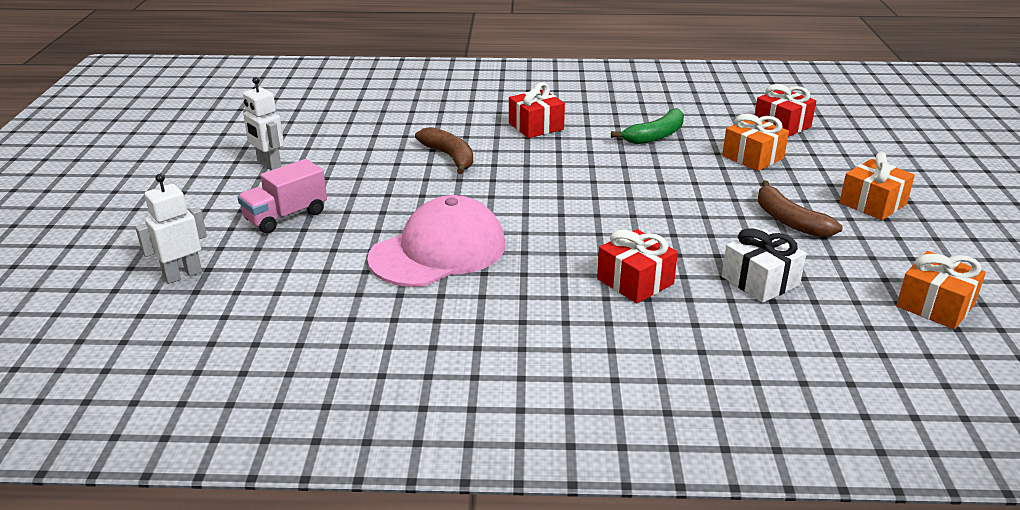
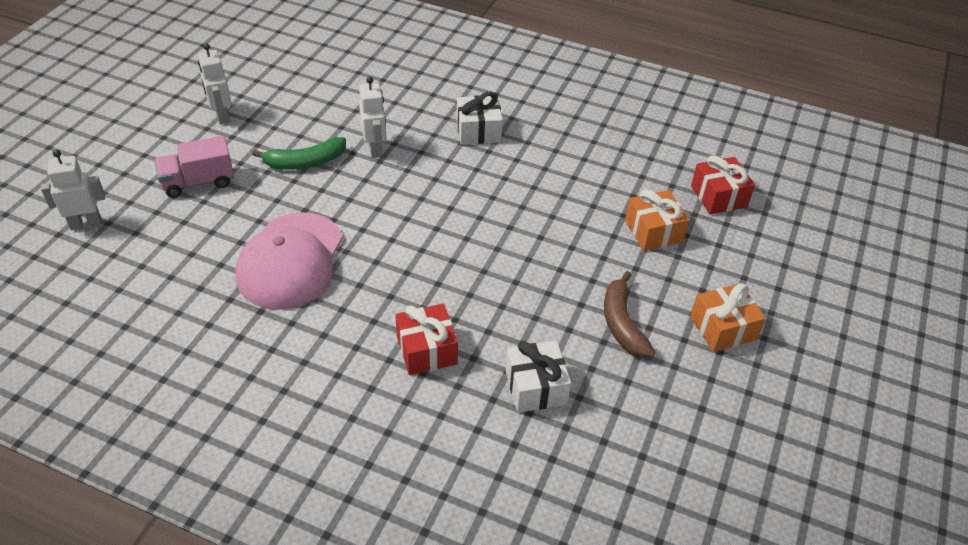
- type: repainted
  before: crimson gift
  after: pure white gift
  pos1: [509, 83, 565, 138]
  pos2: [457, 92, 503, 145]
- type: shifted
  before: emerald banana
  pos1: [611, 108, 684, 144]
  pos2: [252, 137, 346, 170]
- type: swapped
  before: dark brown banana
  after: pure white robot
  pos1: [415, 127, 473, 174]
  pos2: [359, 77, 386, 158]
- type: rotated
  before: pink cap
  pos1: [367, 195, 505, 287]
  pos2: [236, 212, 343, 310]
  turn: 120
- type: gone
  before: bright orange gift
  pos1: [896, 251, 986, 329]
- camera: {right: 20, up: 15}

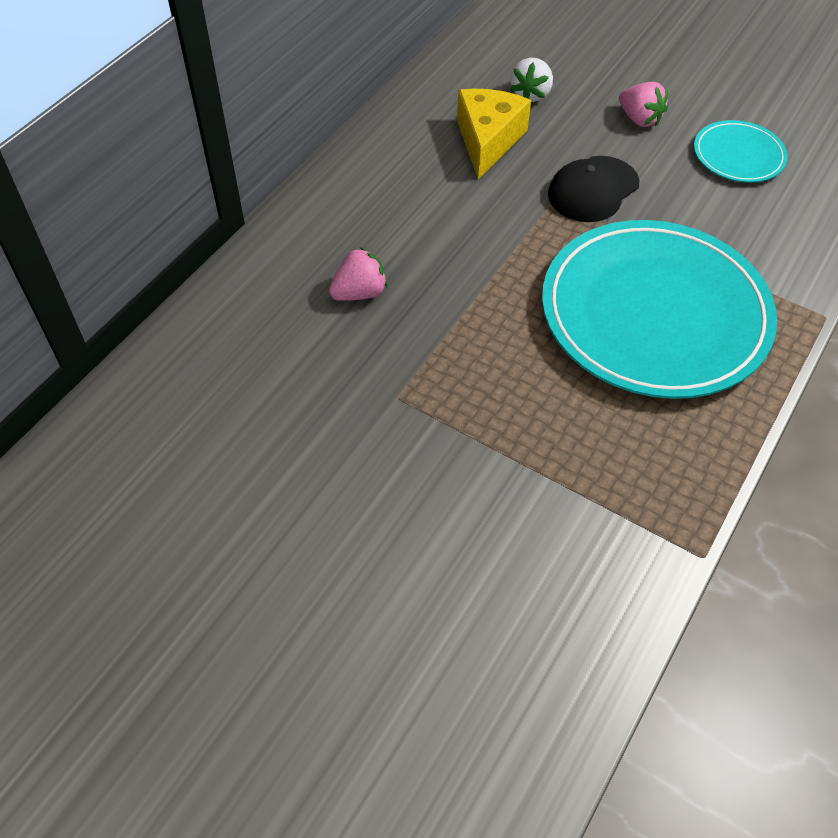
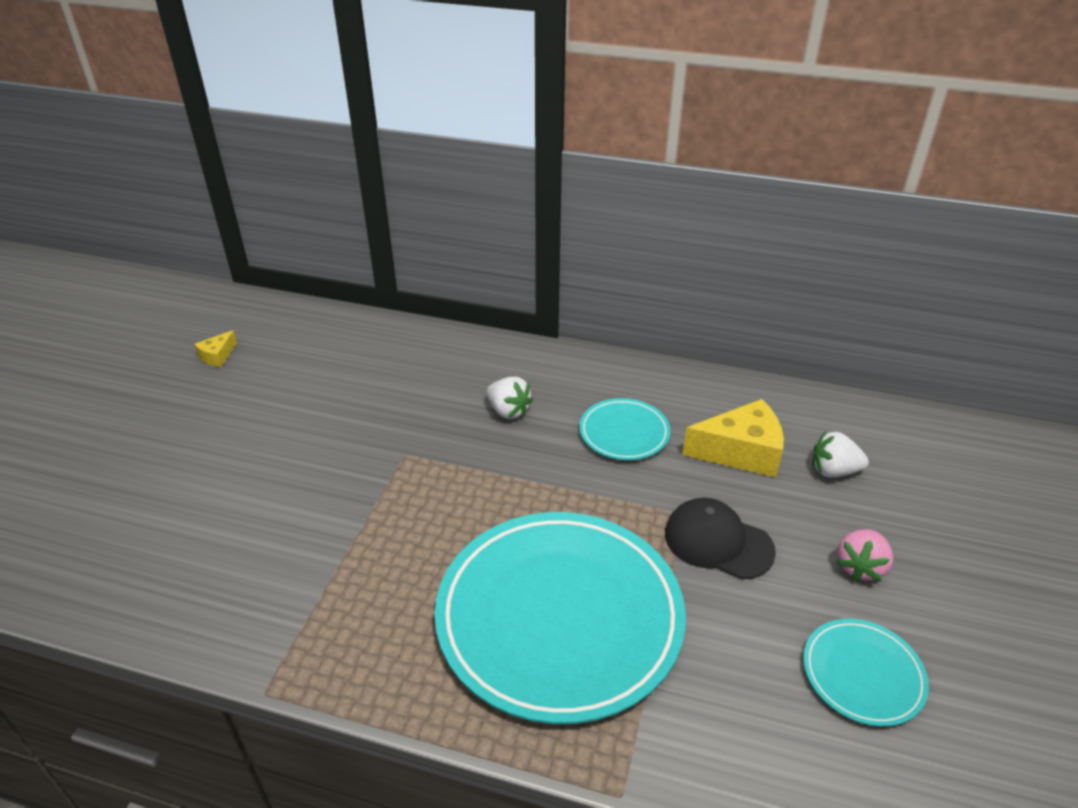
- type: repainted
  before: pink strawberry
  after: pure white strawberry
  pos1: [329, 247, 388, 301]
  pos2: [486, 377, 533, 419]
- type: new
  after: yellow piece of cheese
  pos2: [194, 330, 237, 367]
- type: new
  after: teal dinner plate
  pos2: [579, 398, 670, 460]
- camera: {right: 75, up: -15}

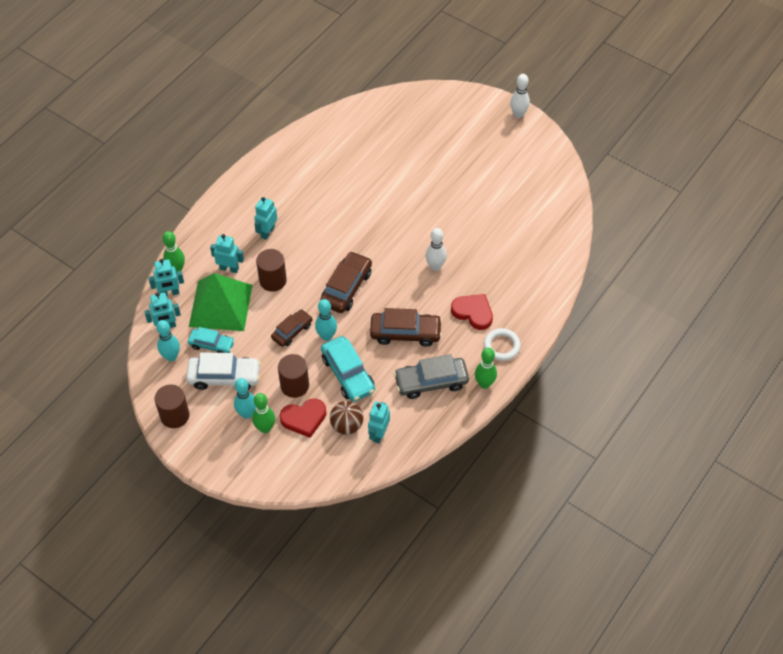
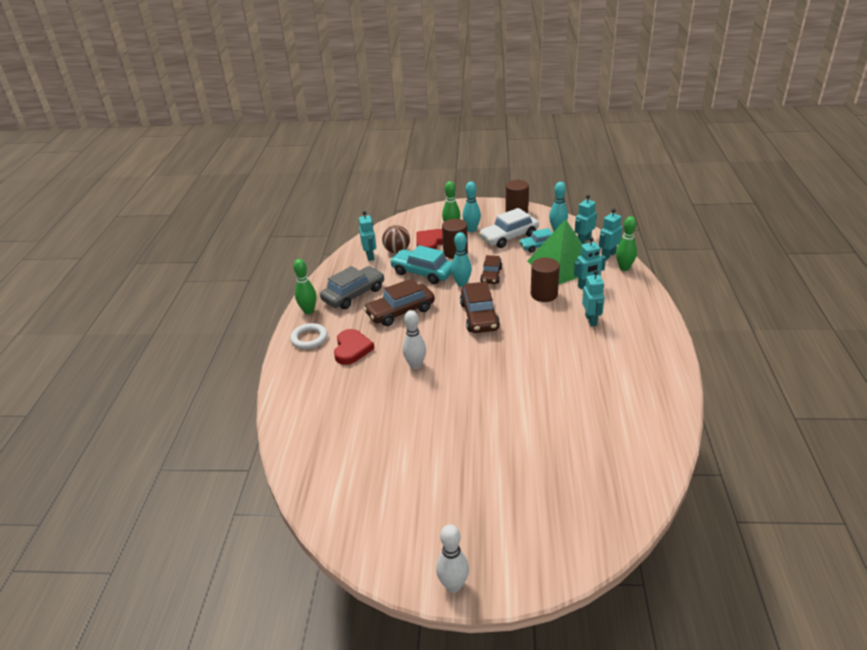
- type: rotated
  before: crimson heart
  pos1: [451, 294, 493, 330]
  pos2: [334, 329, 375, 365]
  turn: -90
- camera: {right: 150, up: -20}

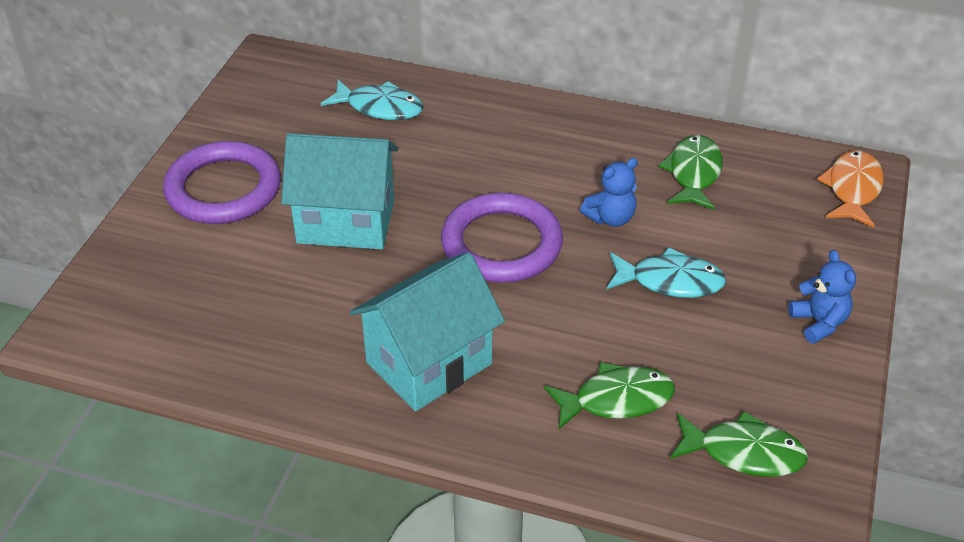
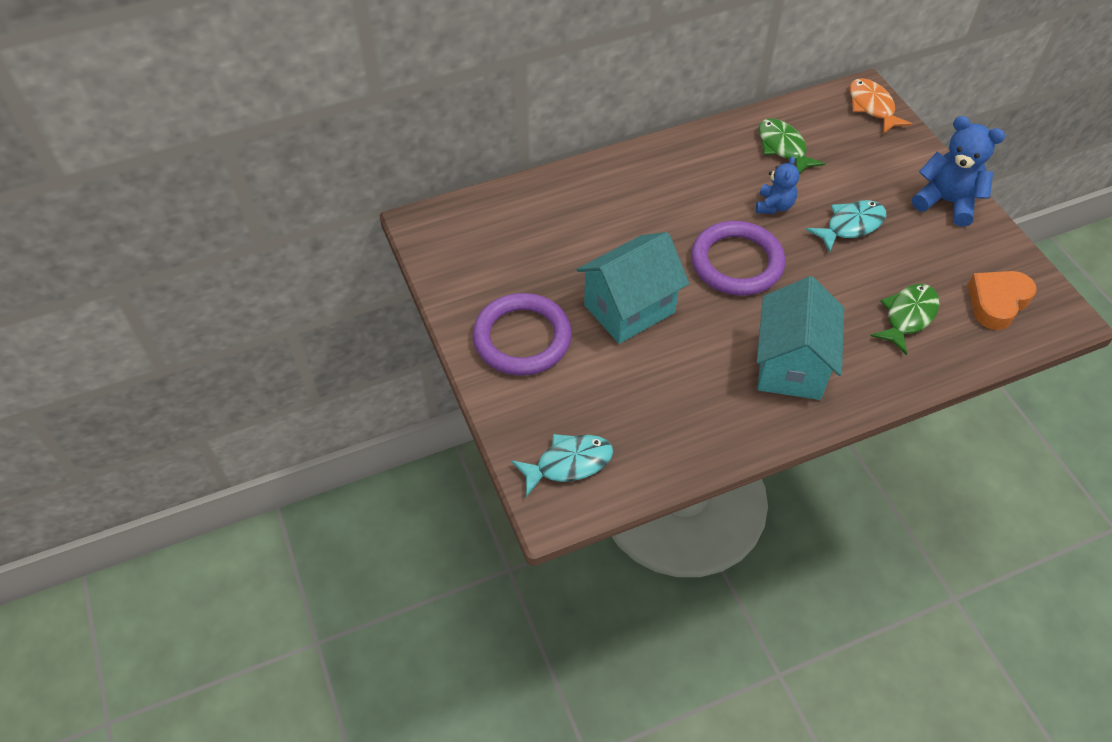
- type: shifted
  before: teal fish figure
  pos1: [321, 80, 424, 120]
  pos2: [511, 434, 613, 497]
- type: scaled
  before: cobalt teddy
  pos1: [788, 250, 856, 344]
  pos2: [912, 116, 1005, 227]
  scale: 1.65
- type: swapped
  before: emerald fish figure
  after: bright orange heart
  pos1: [670, 411, 808, 477]
  pos2: [968, 271, 1037, 330]
- camera: {right: -40, up: 10}

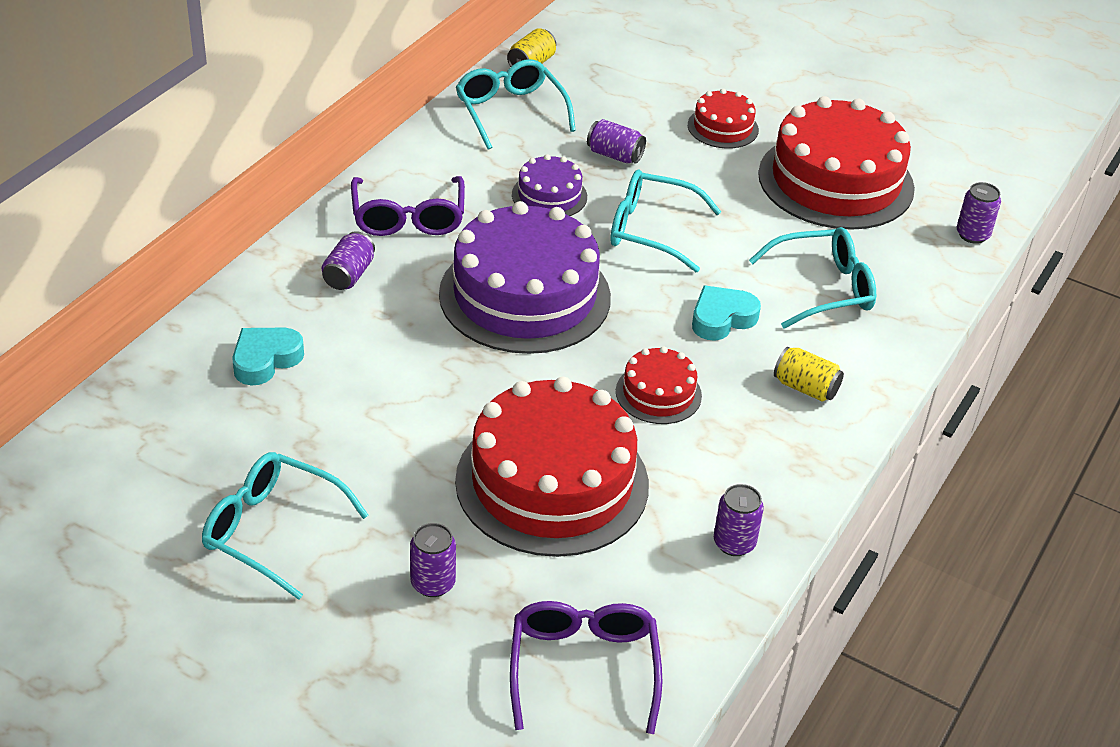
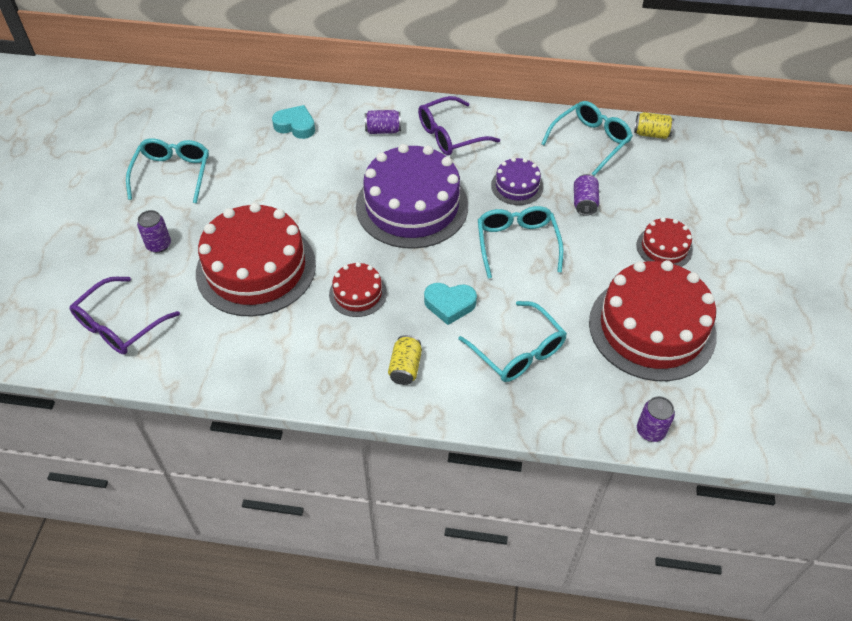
- type: rotated
  before: teal heart
  pos1: [692, 286, 761, 341]
  pos2: [424, 283, 477, 325]
  turn: 150
- type: gone
  before: purple can
  pos1: [714, 484, 764, 556]
- type: rotated
  before: purple eyeglasses
  pos1: [510, 601, 662, 734]
  pos2: [70, 277, 180, 354]
  turn: 150
- camera: {right: 70, up: 10}

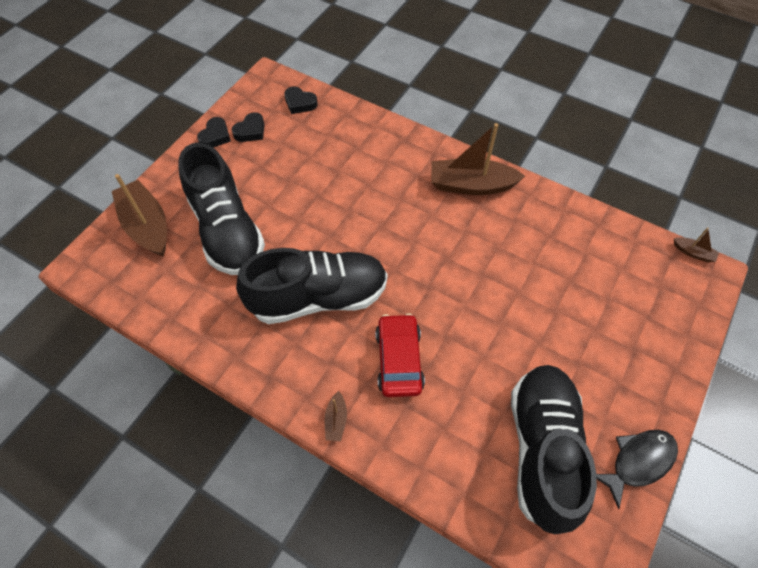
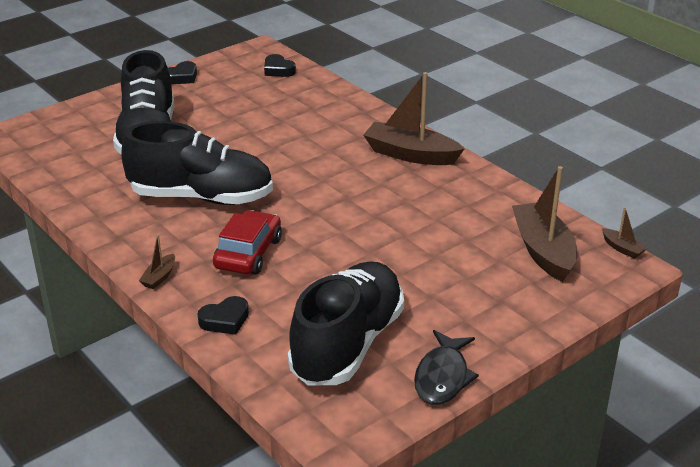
- type: shifted
  before: black heart
  pos1: [232, 112, 265, 142]
  pos2: [198, 296, 249, 335]
- type: shifted
  before: dark brown toy boat
  pos1: [112, 174, 167, 256]
  pos2: [512, 166, 577, 282]
- type: rotated
  before: black fish figure
  pos1: [597, 430, 678, 509]
  pos2: [414, 330, 479, 405]
  turn: 120
- camera: {right: 20, up: -25}

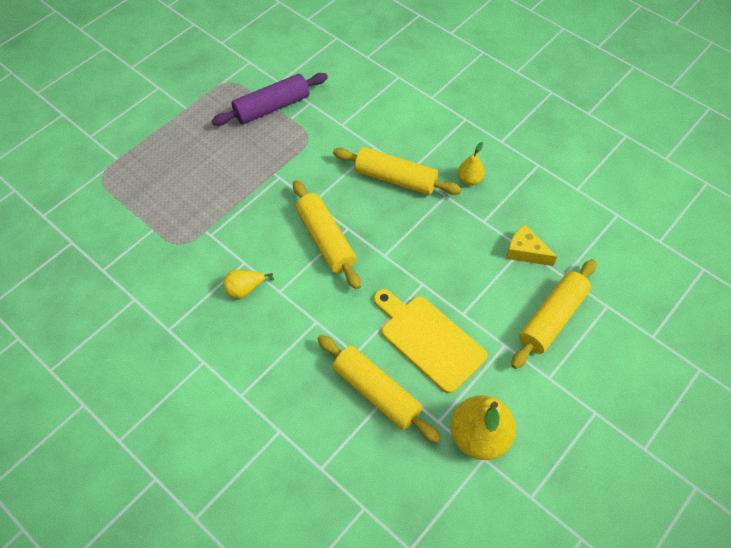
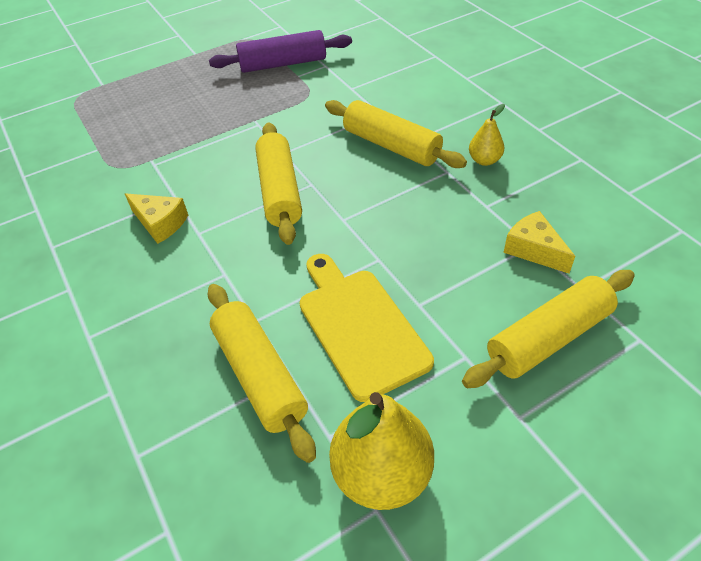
- type: swapped
  before: yellow pear fruit
  after: yellow piece of cheese
  pos1: [223, 270, 274, 299]
  pos2: [125, 193, 188, 244]
- camera: {right: 20, up: -10}

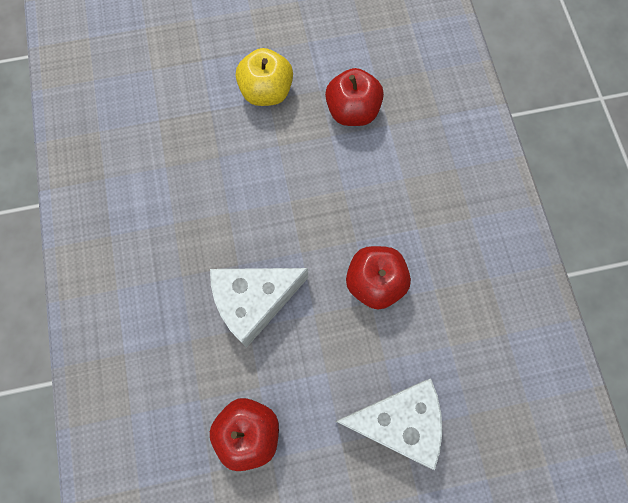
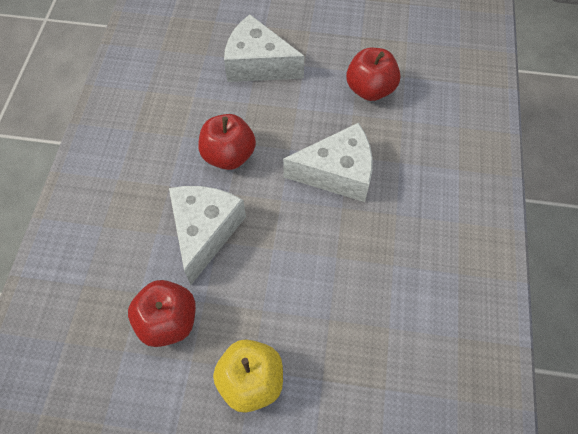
- type: new
  after: pure white piece of cheese
  pos2: [169, 186, 246, 285]
- camera: {right: -160, up: -10}

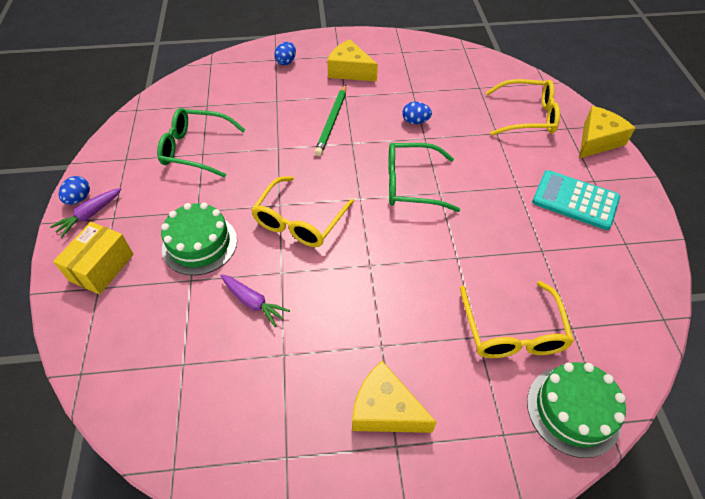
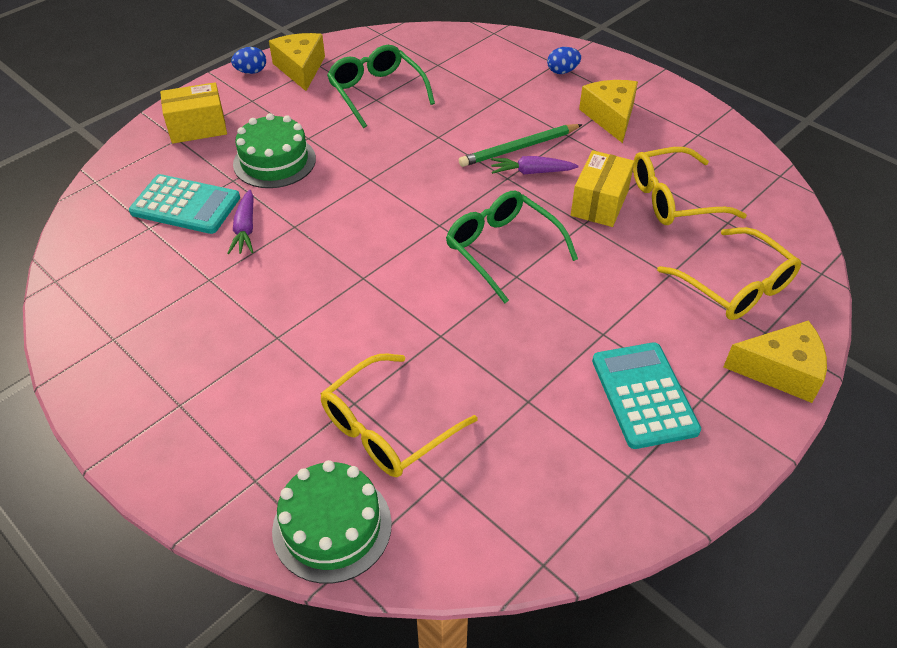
- type: swapped
  before: cobalt egg
  after: yellow parcel
  pos1: [402, 102, 432, 124]
  pos2: [571, 150, 635, 227]
- type: shifted
  before: yellow eyeglasses
  pos1: [251, 176, 354, 247]
  pos2: [633, 147, 747, 225]
- type: shifted
  before: purple carrot
  pos1: [50, 188, 121, 237]
  pos2: [491, 156, 579, 174]
- type: shifted
  before: yellow piece of cheese
  pos1: [352, 361, 437, 433]
  pos2: [269, 33, 325, 91]
- type: new
  after: teal pocket calculator
  pos2: [129, 174, 240, 234]
- camera: {right: 50, up: -5}

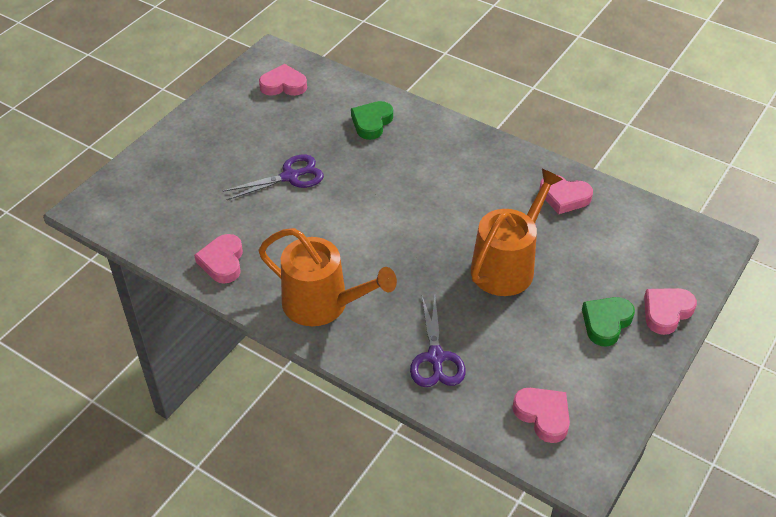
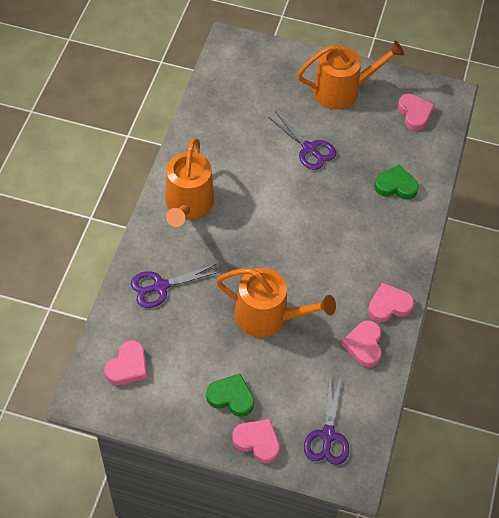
- type: shifted
  before: pink heart
  pos1: [194, 234, 243, 284]
  pos2: [368, 283, 414, 322]
- type: new
  after: bright orange watering can
  pos2: [297, 40, 404, 110]
- type: new
  after: purple scissors
  pos2: [304, 378, 349, 465]
- camera: {right: 70, up: 10}

